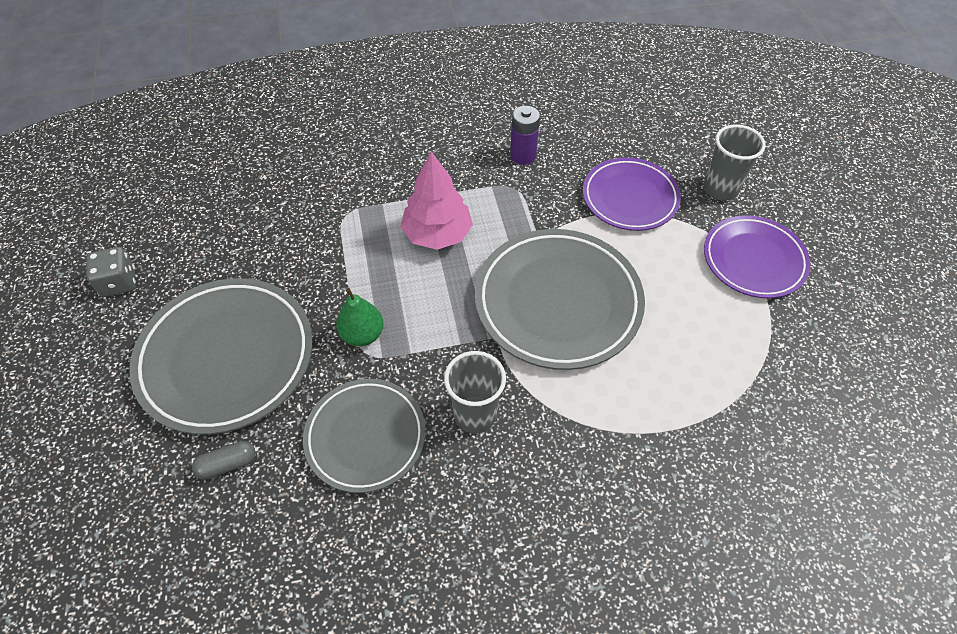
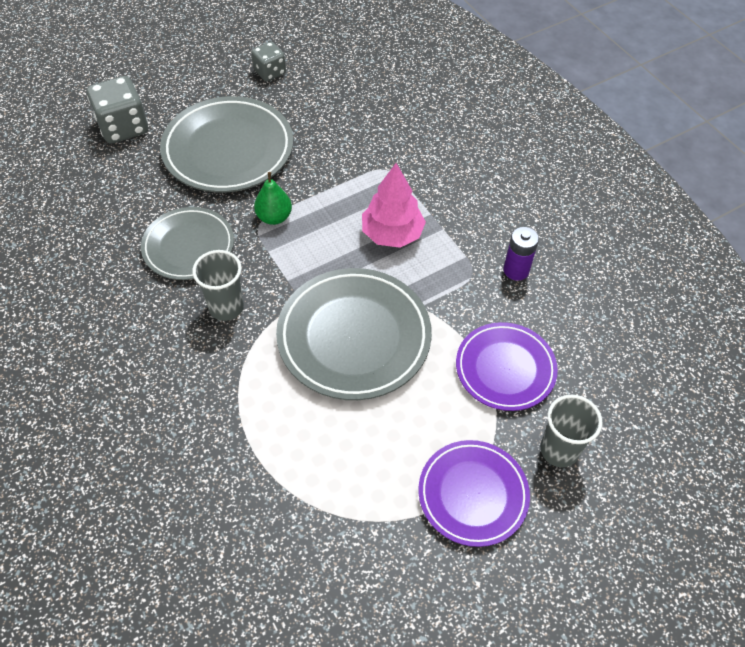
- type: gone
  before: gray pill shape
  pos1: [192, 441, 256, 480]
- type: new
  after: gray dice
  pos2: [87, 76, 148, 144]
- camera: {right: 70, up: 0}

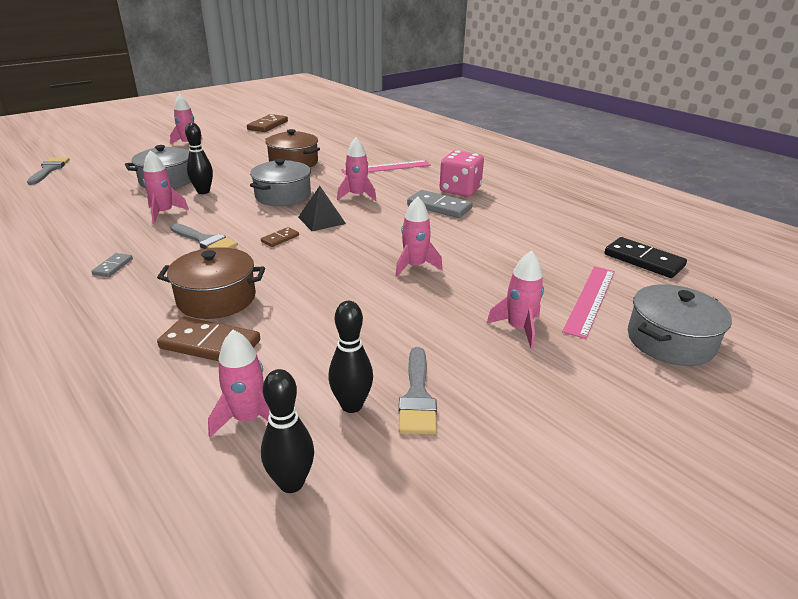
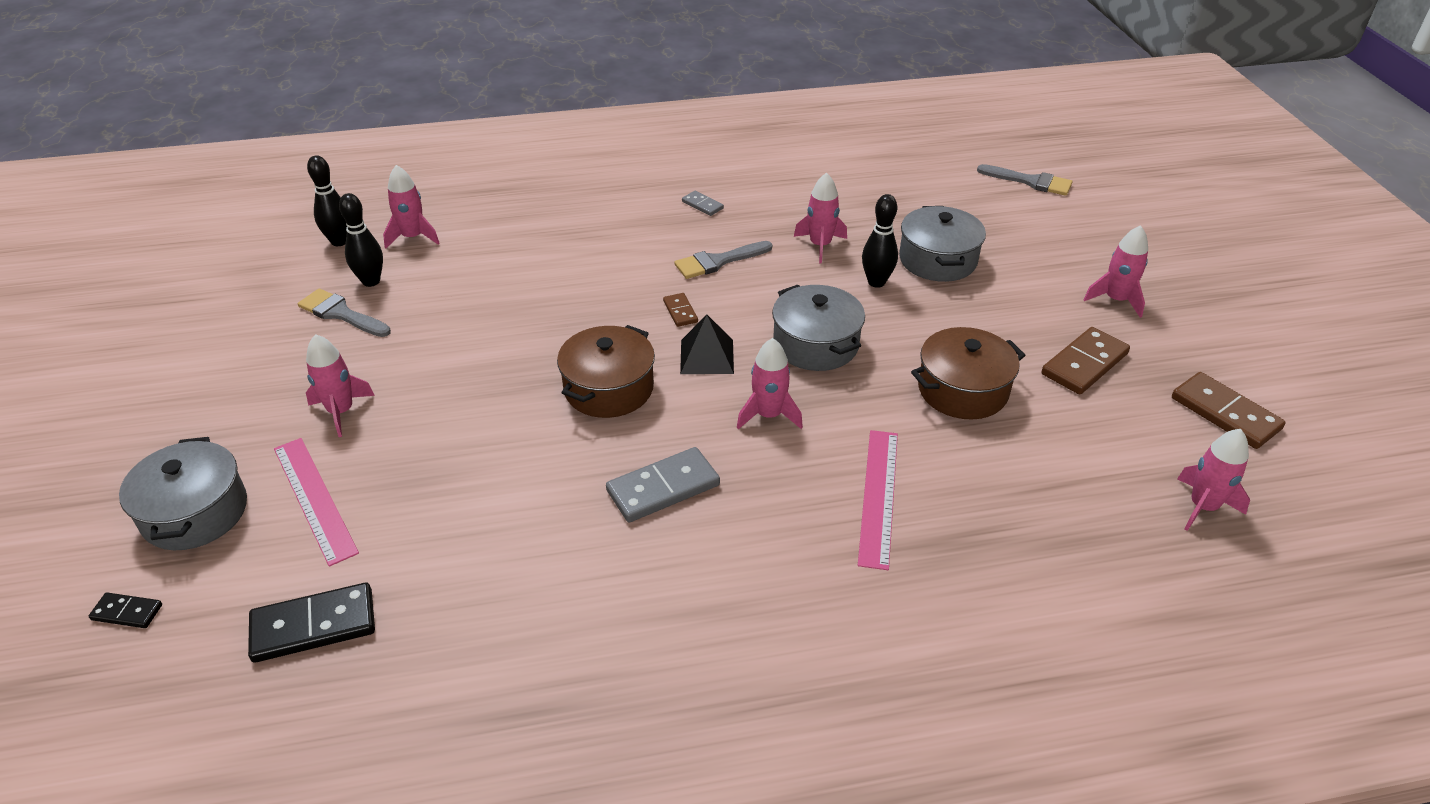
- type: gone
  before: pink dice
  pos1: [440, 150, 484, 197]
- type: shifted
  before: pink rocket
  pos1: [395, 196, 443, 277]
  pos2: [1177, 429, 1250, 531]
- type: shifted
  before: dark brown stockpot
  pos1: [157, 247, 265, 319]
  pos2: [557, 325, 655, 418]
- type: shifted
  before: dark brown domino
  pos1: [157, 317, 260, 361]
  pos2: [1042, 327, 1130, 395]
- type: new
  after: black domino
  pos2: [89, 593, 162, 628]
- camera: {right: 120, up: 10}

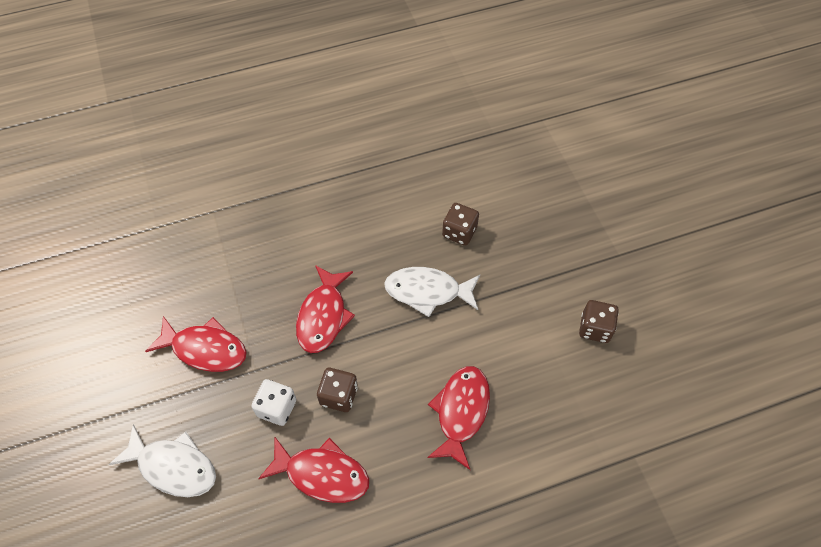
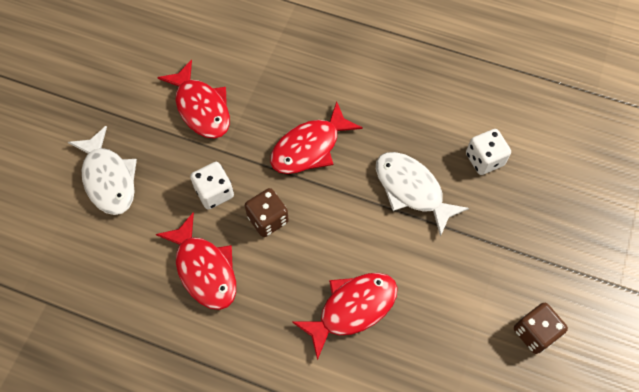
- type: repainted
  before: dark brown dice
  after: pure white dice
  pos1: [442, 203, 479, 246]
  pos2: [466, 129, 511, 175]
- camera: {right: 40, up: 5}

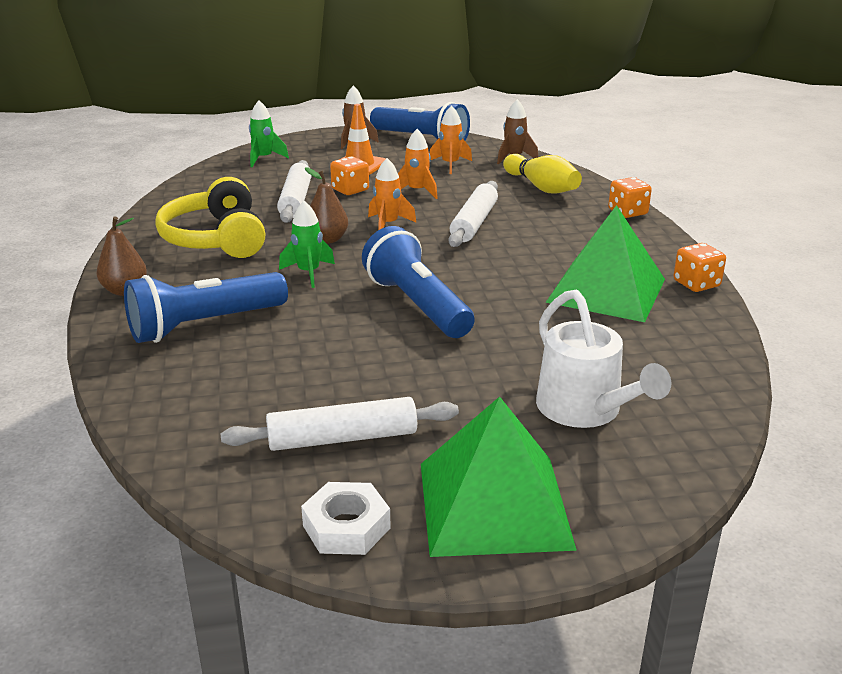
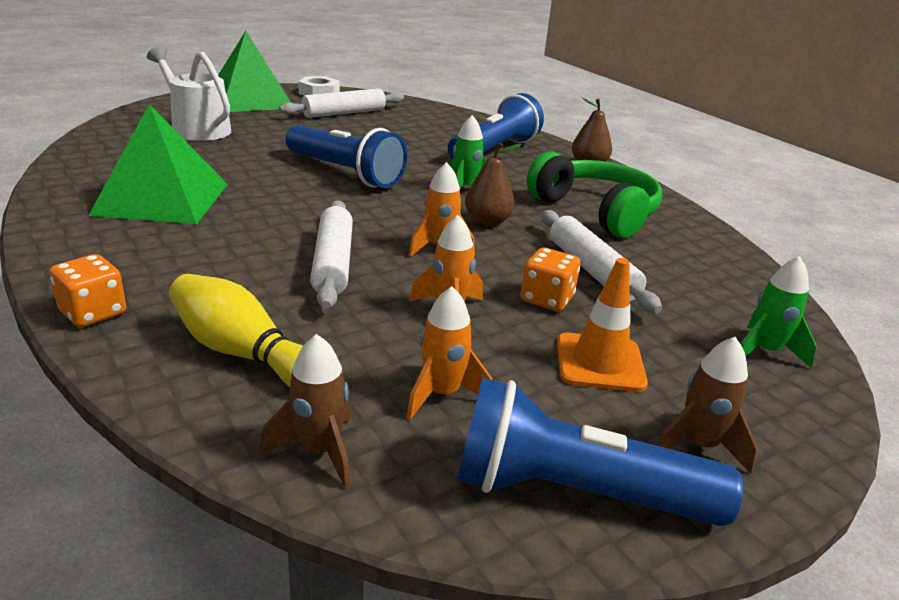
- type: repainted
  before: yellow headphones
  after: emerald headphones
  pos1: [155, 177, 265, 258]
  pos2: [527, 152, 662, 238]
- type: gone
  before: bright orange dice
  pos1: [673, 243, 726, 292]
- camera: {right: 155, up: 0}

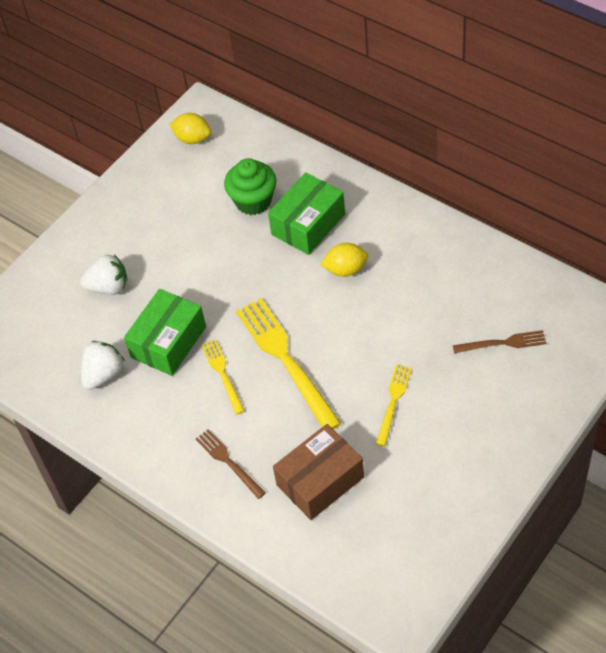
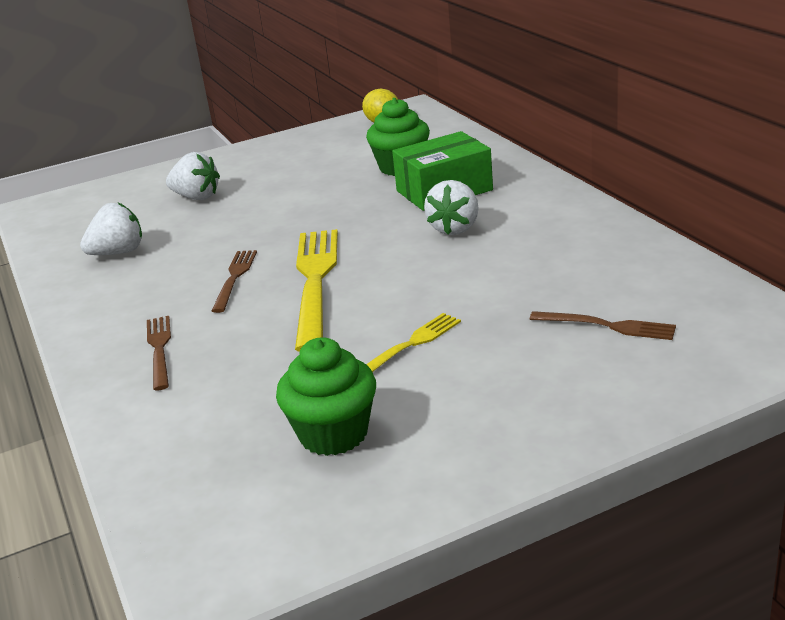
- type: swapped
  before: yellow lemon
  after: pure white strawberry
  pos1: [321, 243, 368, 277]
  pos2: [424, 180, 479, 235]
- type: gone
  before: emerald parcel
  pos1: [124, 289, 206, 376]
- type: repainted
  before: yellow fork
  after: dark brown fork
  pos1: [202, 339, 245, 415]
  pos2: [212, 250, 257, 313]
- type: gone
  before: dark brown parcel
  pos1: [273, 424, 364, 520]
- type: new
  after: emerald fairy cake
  pos2: [276, 337, 376, 456]
- camera: {right: 25, up: -25}

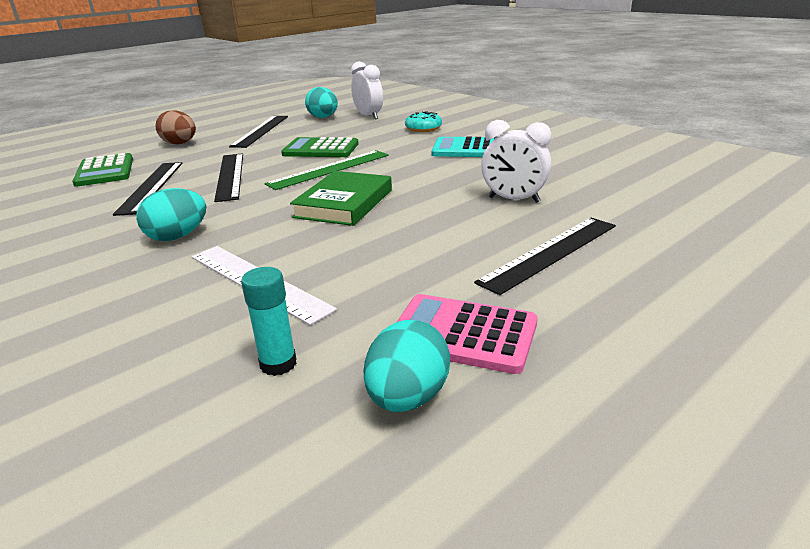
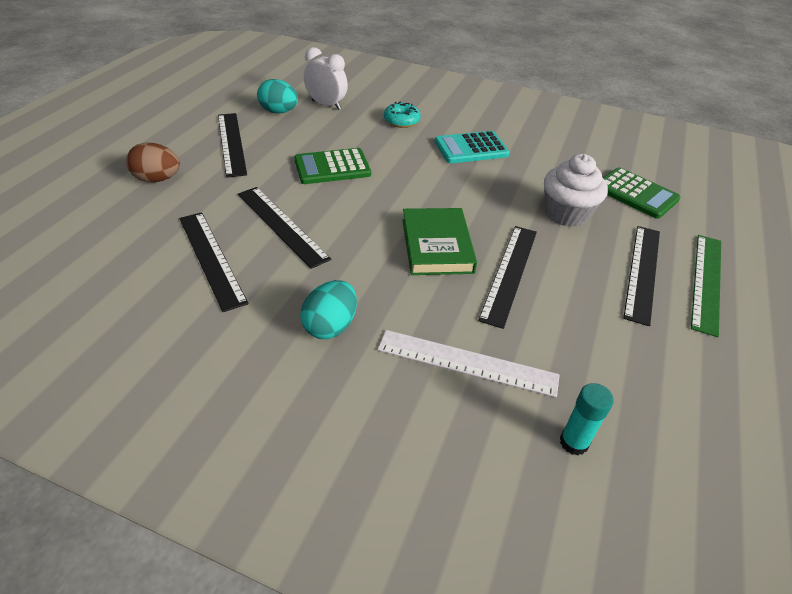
- type: swapped
  before: pure white bedside clock
  after: pure white fairy cake
  pos1: [481, 120, 551, 203]
  pos2: [544, 154, 608, 227]
- type: shifted
  before: emerald straightedge
  pos1: [264, 150, 389, 190]
  pos2: [691, 235, 721, 337]
- type: shifted
  before: emerald pocket calculator
  pos1: [72, 153, 133, 187]
  pos2: [603, 167, 681, 219]
- type: gone
  before: pink pocket calculator
  pos1: [397, 294, 538, 374]
- type: gone
  before: teal egg
  pos1: [364, 320, 450, 412]
- type: new
  after: black straightedge
  pos2: [478, 226, 537, 329]
- camera: {right: -30, up: 15}

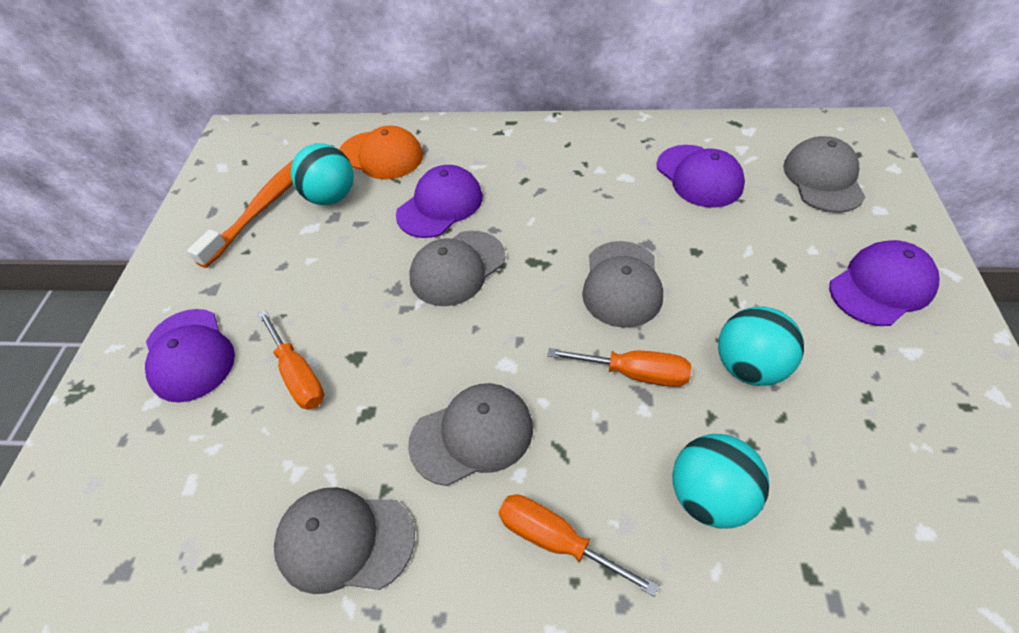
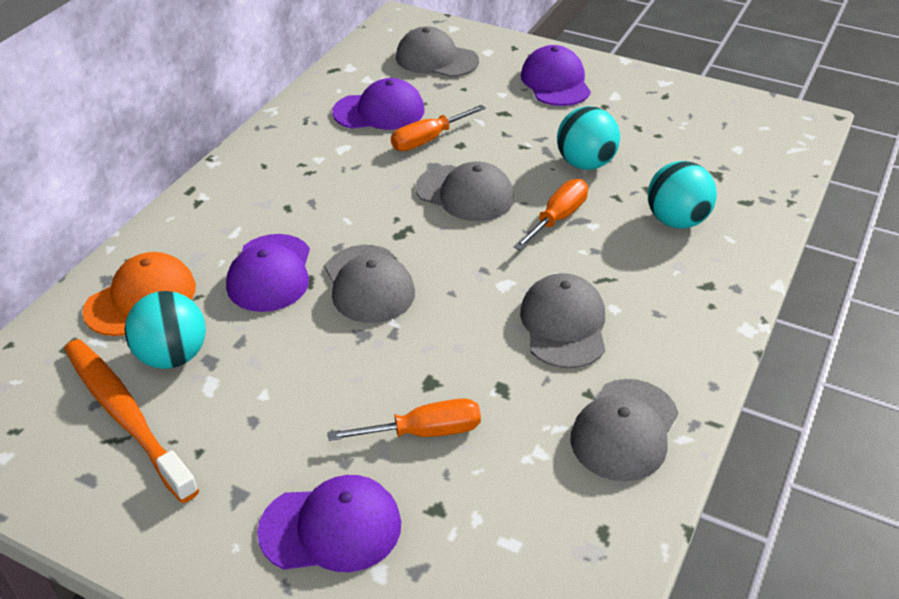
- type: rotated
  before: purple cap
  pos1: [396, 165, 483, 238]
  pos2: [226, 234, 310, 312]
  turn: -150
- type: shifted
  before: bright orange screwdriver
  pos1: [499, 494, 659, 597]
  pos2: [391, 105, 486, 151]
- camera: {right: -70, up: -10}

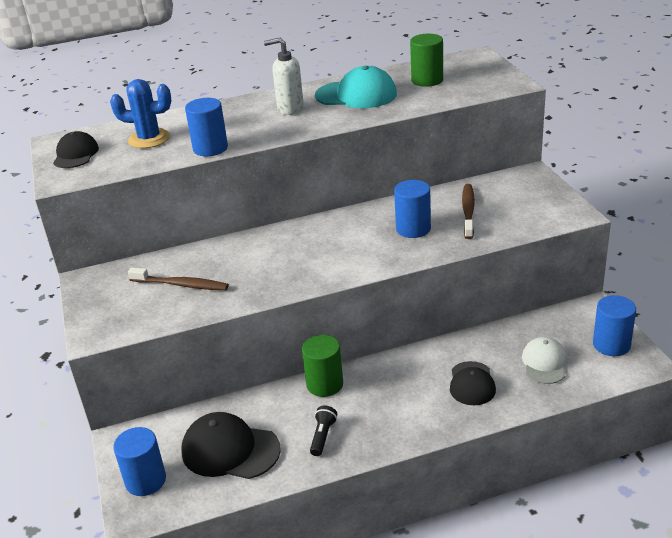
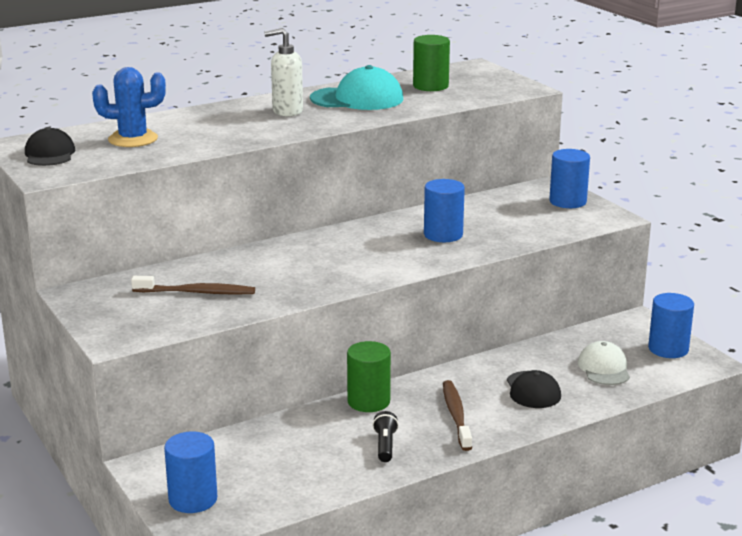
- type: shifted
  before: cobalt cylinder shape
  pos1: [185, 98, 228, 157]
  pos2: [549, 149, 590, 208]
- type: shifted
  before: dark brown toothbrush
  pos1: [462, 184, 475, 239]
  pos2: [443, 380, 472, 451]
- type: gone
  before: black cap
  pos1: [181, 412, 281, 479]
- camera: {right: -15, up: -10}

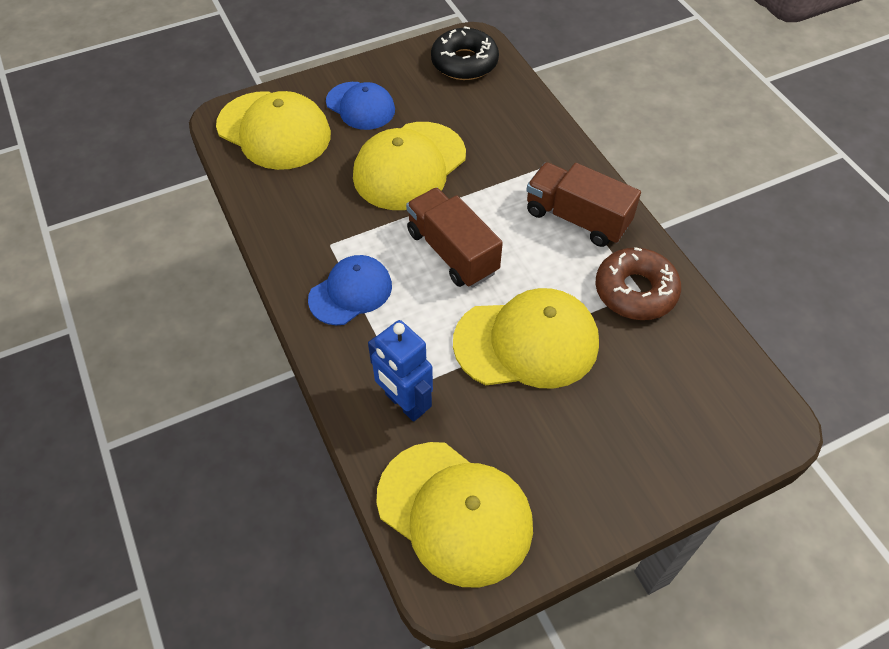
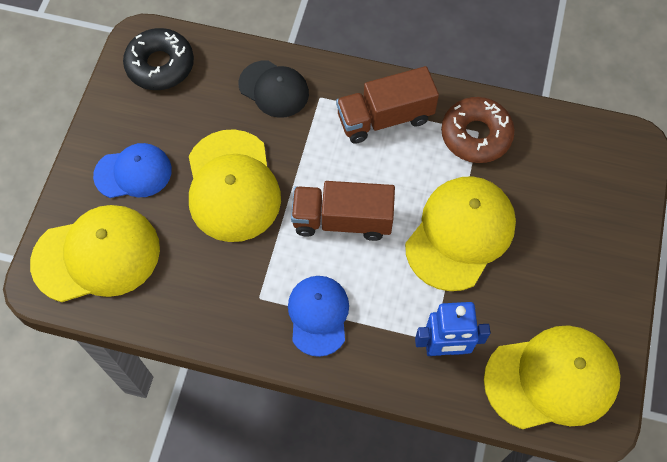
- type: new
  after: black cap
  pos2: [238, 60, 309, 118]
- camera: {right: -50, up: 10}

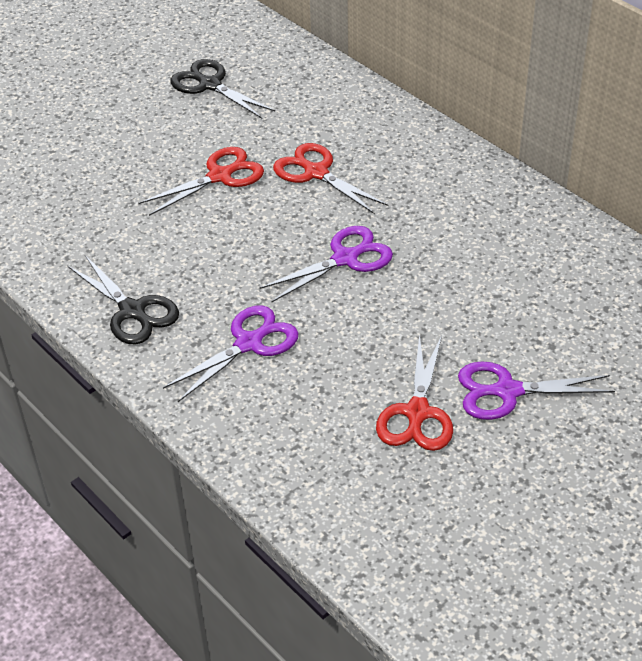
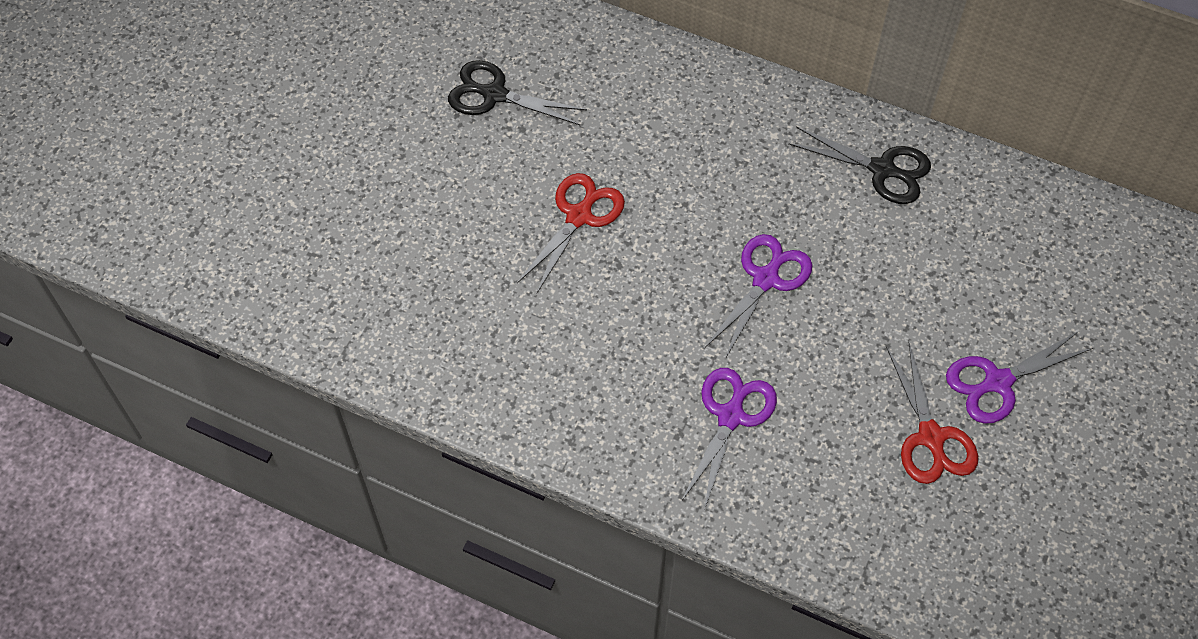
- type: gone
  before: crimson scissors
  pos1: [273, 143, 388, 214]
- type: shifted
  before: black scissors
  pos1: [68, 255, 179, 344]
  pos2: [788, 126, 931, 204]
- camera: {right: -25, up: 15}

